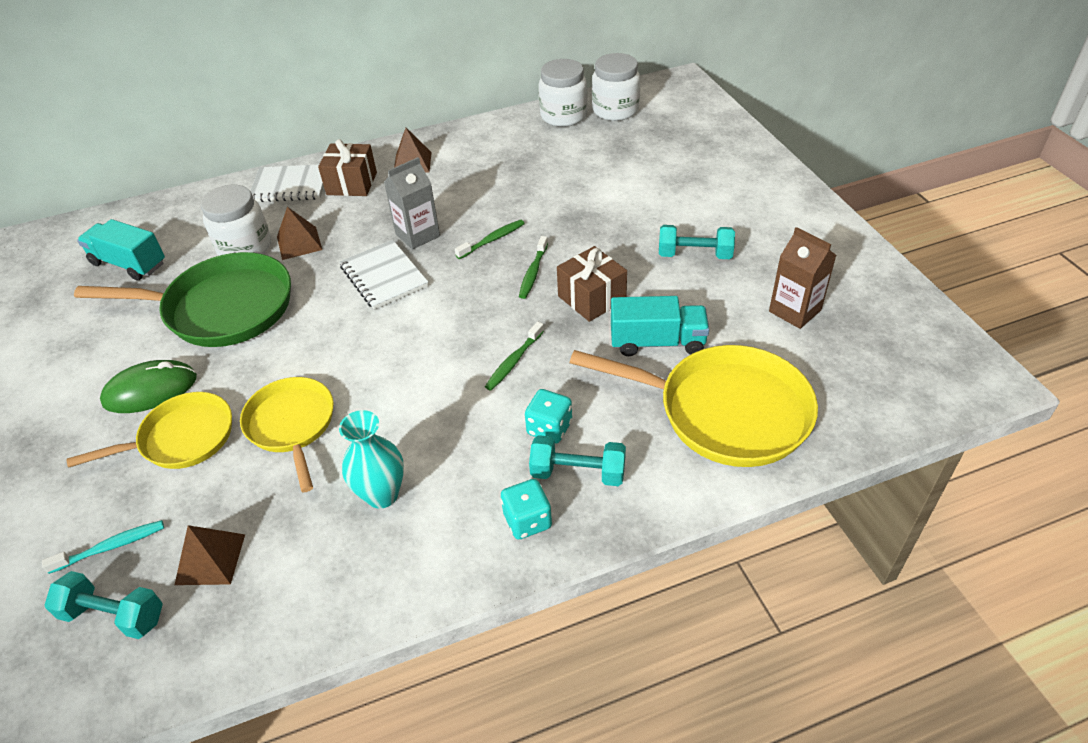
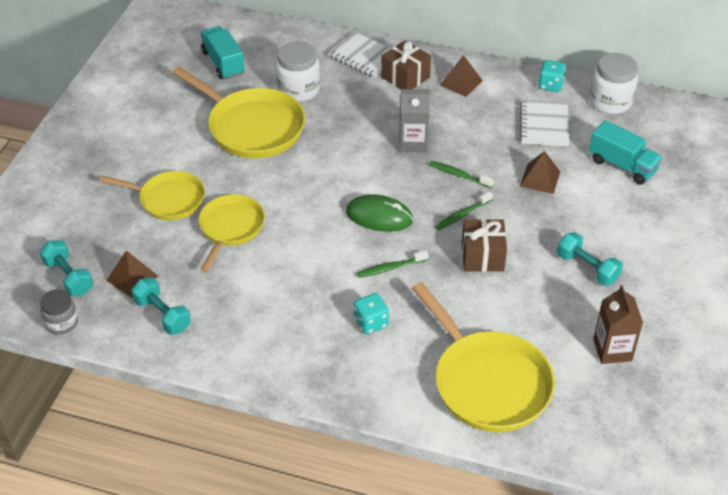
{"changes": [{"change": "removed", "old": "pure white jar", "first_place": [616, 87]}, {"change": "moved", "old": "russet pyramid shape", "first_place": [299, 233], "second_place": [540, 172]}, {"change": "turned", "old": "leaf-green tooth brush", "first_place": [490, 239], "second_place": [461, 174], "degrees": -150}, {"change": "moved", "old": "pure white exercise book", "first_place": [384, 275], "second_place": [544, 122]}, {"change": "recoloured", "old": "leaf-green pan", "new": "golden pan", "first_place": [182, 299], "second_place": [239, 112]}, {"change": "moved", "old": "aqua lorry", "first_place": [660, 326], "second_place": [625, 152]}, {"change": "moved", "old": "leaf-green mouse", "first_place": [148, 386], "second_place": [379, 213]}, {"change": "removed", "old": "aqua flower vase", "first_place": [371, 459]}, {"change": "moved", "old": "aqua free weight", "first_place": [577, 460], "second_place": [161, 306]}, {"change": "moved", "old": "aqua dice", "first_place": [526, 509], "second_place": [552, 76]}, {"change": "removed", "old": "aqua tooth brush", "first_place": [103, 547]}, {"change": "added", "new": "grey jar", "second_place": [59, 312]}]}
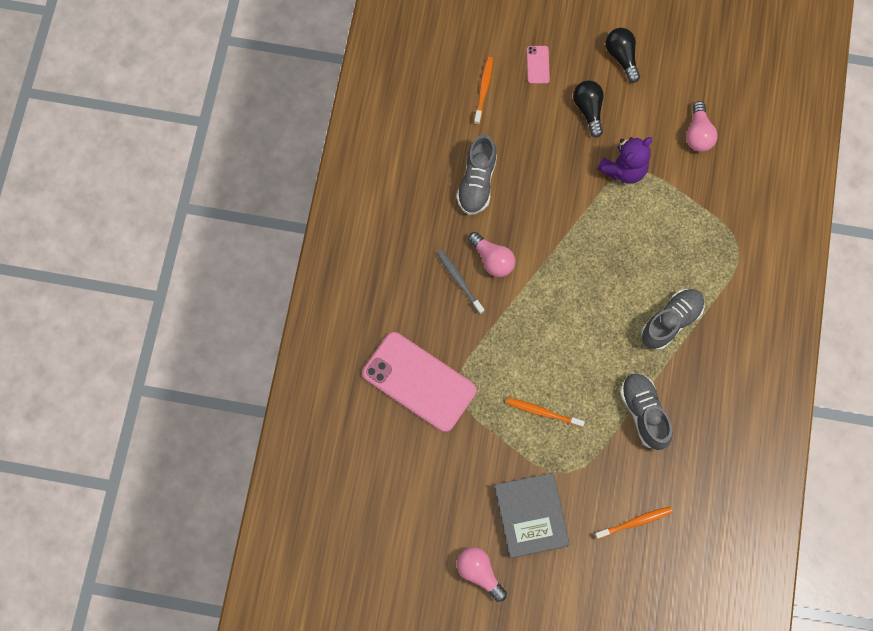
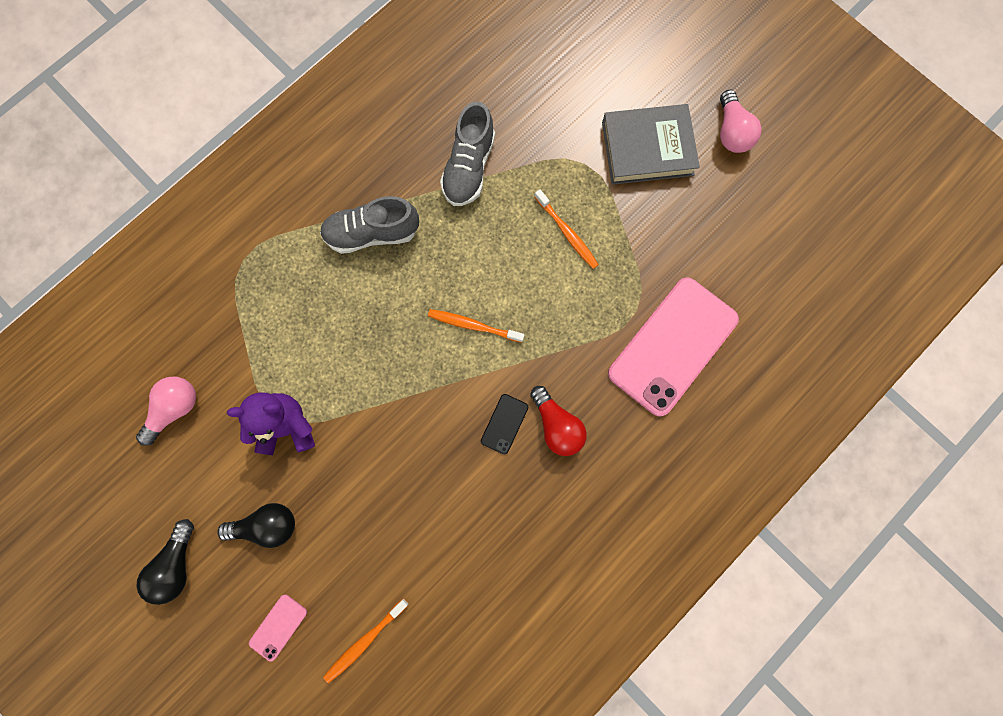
{"changes": [{"change": "turned", "old": "black bulb", "first_place": [588, 109], "second_place": [256, 525], "degrees": -120}, {"change": "removed", "old": "grey lace-up shoe", "first_place": [476, 175]}, {"change": "replaced", "old": "pink bulb", "new": "black mobile phone", "first_place": [491, 254], "second_place": [504, 424]}, {"change": "replaced", "old": "grey tooth brush", "new": "red bulb", "first_place": [460, 282], "second_place": [558, 421]}, {"change": "turned", "old": "pink mobile phone", "first_place": [419, 382], "second_place": [673, 346], "degrees": 60}, {"change": "turned", "old": "grey hardcover", "first_place": [532, 516], "second_place": [651, 144], "degrees": 60}, {"change": "moved", "old": "bright orange tooth brush", "first_place": [634, 523], "second_place": [476, 326]}]}
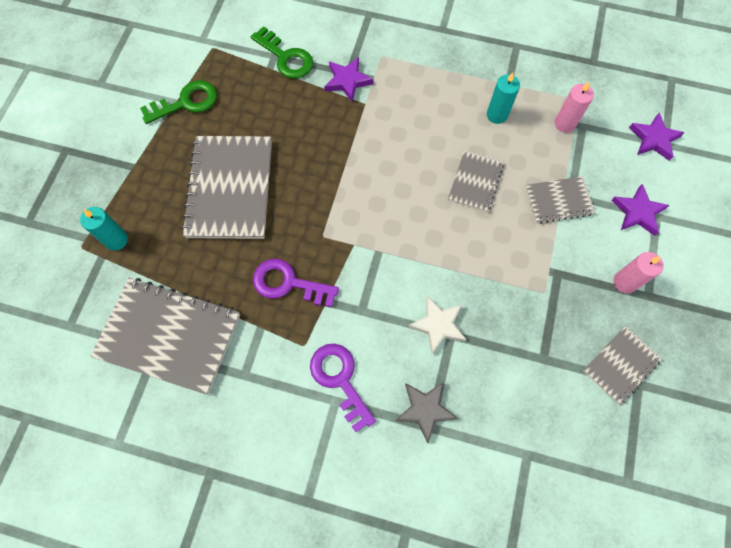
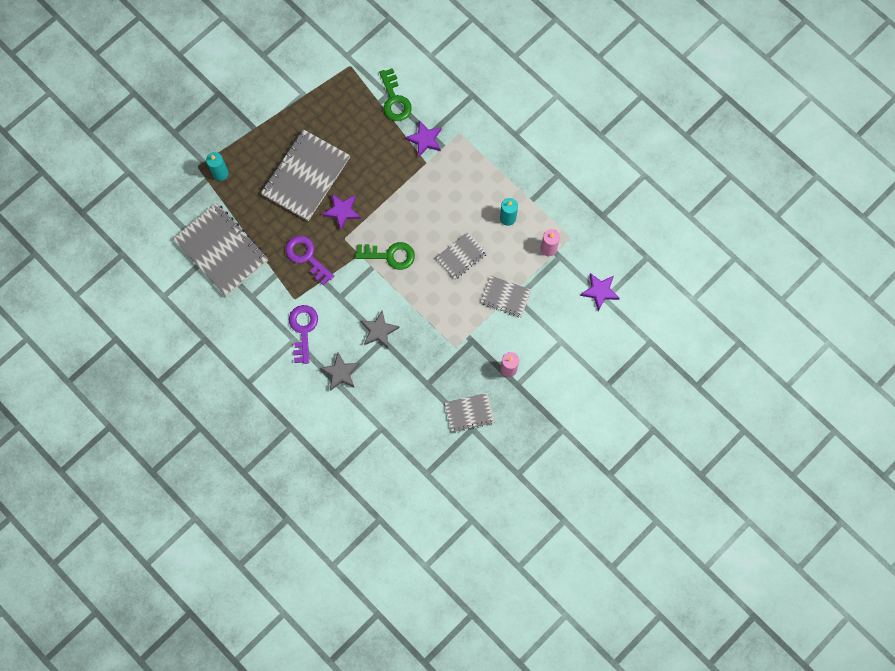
{"changes": [{"change": "moved", "old": "leaf-green door key", "first_place": [178, 102], "second_place": [385, 256]}, {"change": "moved", "old": "purple five-pointed star", "first_place": [640, 210], "second_place": [341, 212]}, {"change": "recoloured", "old": "pure white five-pointed star", "new": "grey five-pointed star", "first_place": [437, 325], "second_place": [380, 329]}]}
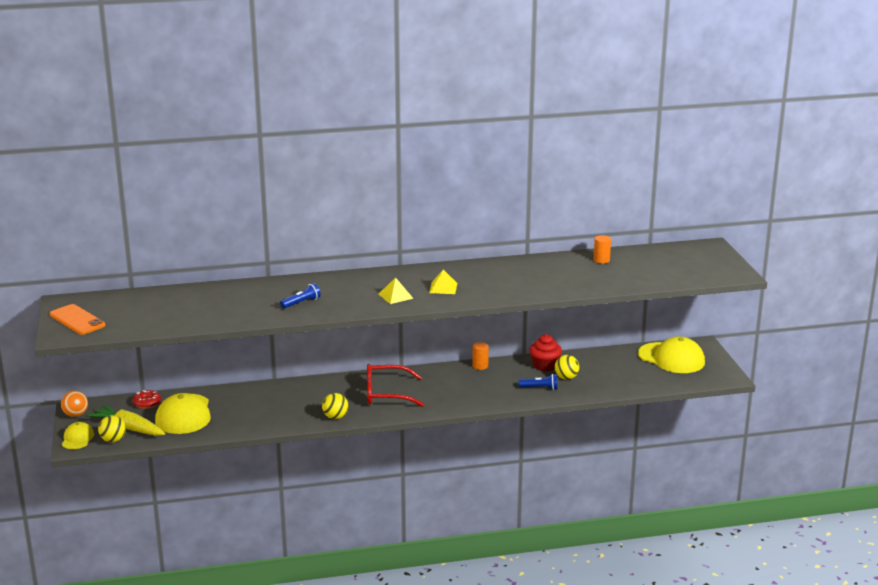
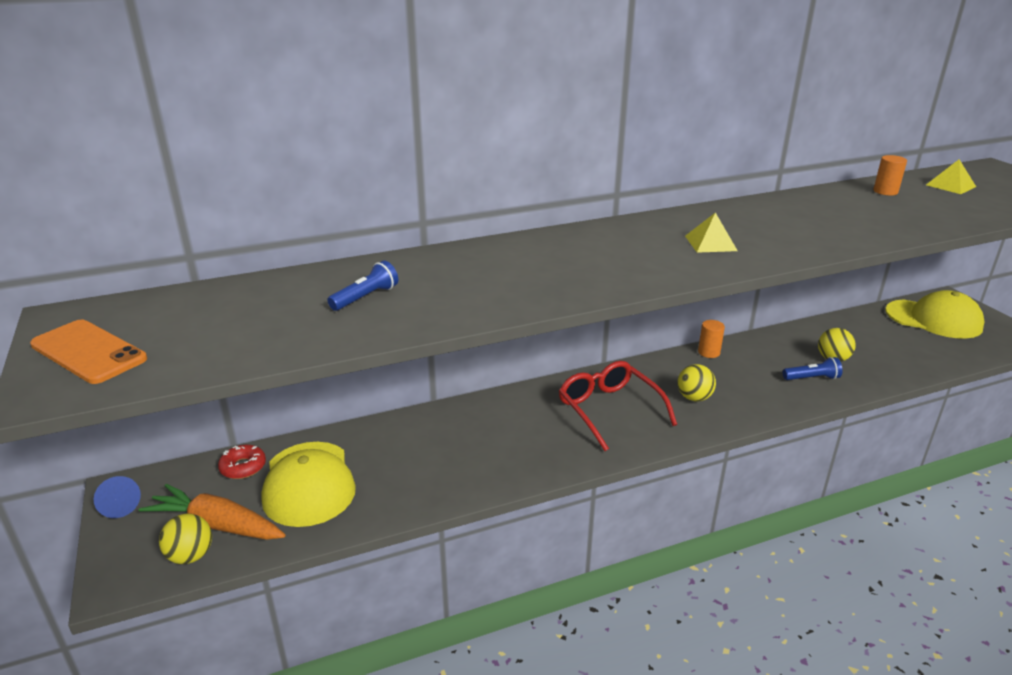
{"changes": [{"change": "moved", "old": "golden pyramid shape", "first_place": [396, 290], "second_place": [951, 176]}, {"change": "moved", "old": "cobalt pocket torch", "first_place": [300, 296], "second_place": [362, 286]}, {"change": "removed", "old": "red fairy cake", "first_place": [545, 352]}, {"change": "turned", "old": "red spectacles", "first_place": [395, 385], "second_place": [618, 406], "degrees": 75}, {"change": "replaced", "old": "bright orange play ball", "new": "cobalt cone shape", "first_place": [74, 404], "second_place": [117, 497]}, {"change": "moved", "old": "golden play ball", "first_place": [335, 406], "second_place": [697, 382]}, {"change": "recoloured", "old": "golden root vegetable", "new": "bright orange root vegetable", "first_place": [126, 420], "second_place": [212, 512]}, {"change": "removed", "old": "golden baseball cap", "first_place": [78, 435]}]}
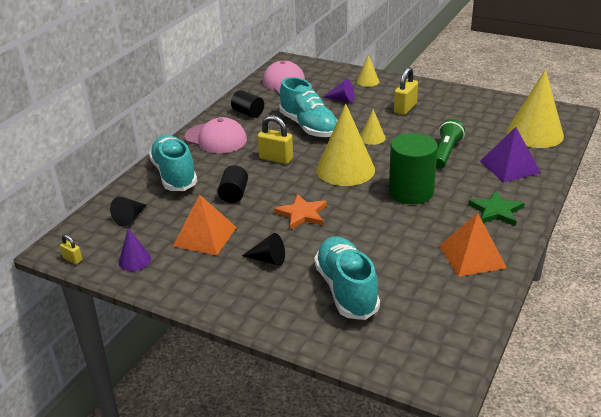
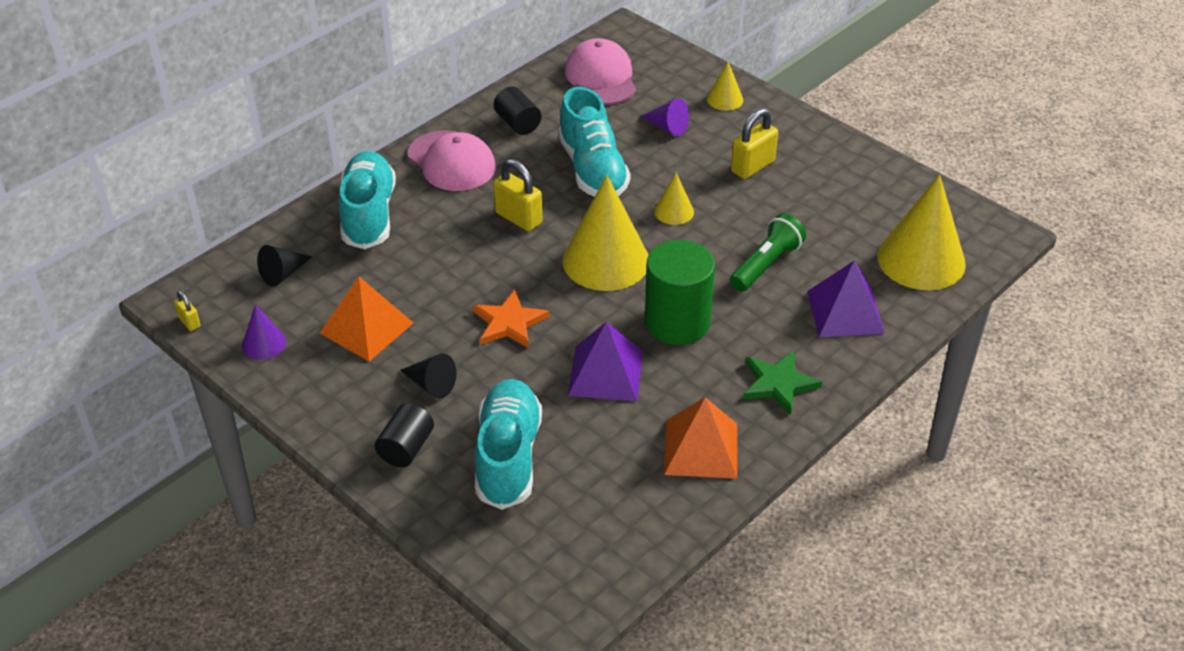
{"changes": [{"change": "moved", "old": "black cylinder shape", "first_place": [233, 184], "second_place": [404, 435]}, {"change": "added", "new": "purple pyramid shape", "second_place": [605, 361]}]}
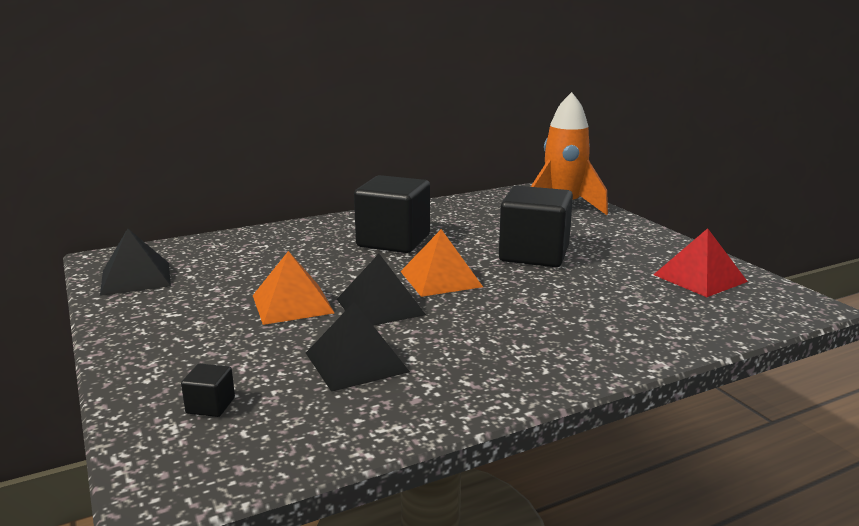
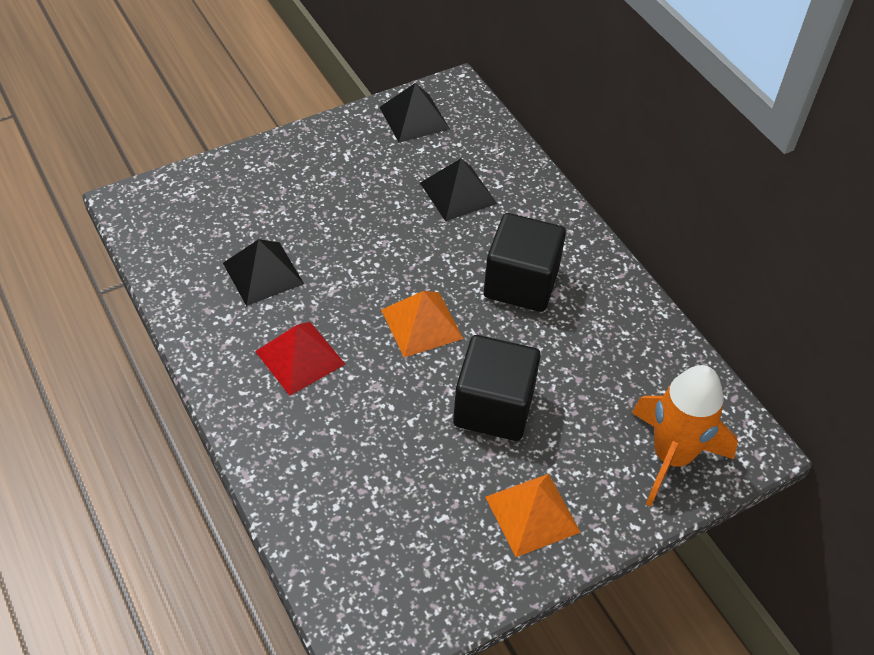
{"changes": [{"change": "moved", "old": "red pyramid shape", "first_place": [700, 262], "second_place": [300, 358]}, {"change": "moved", "old": "bright orange pyramid shape", "first_place": [293, 288], "second_place": [533, 515]}, {"change": "moved", "old": "black pyramid shape", "first_place": [381, 290], "second_place": [458, 189]}, {"change": "removed", "old": "black cube", "first_place": [208, 390]}]}
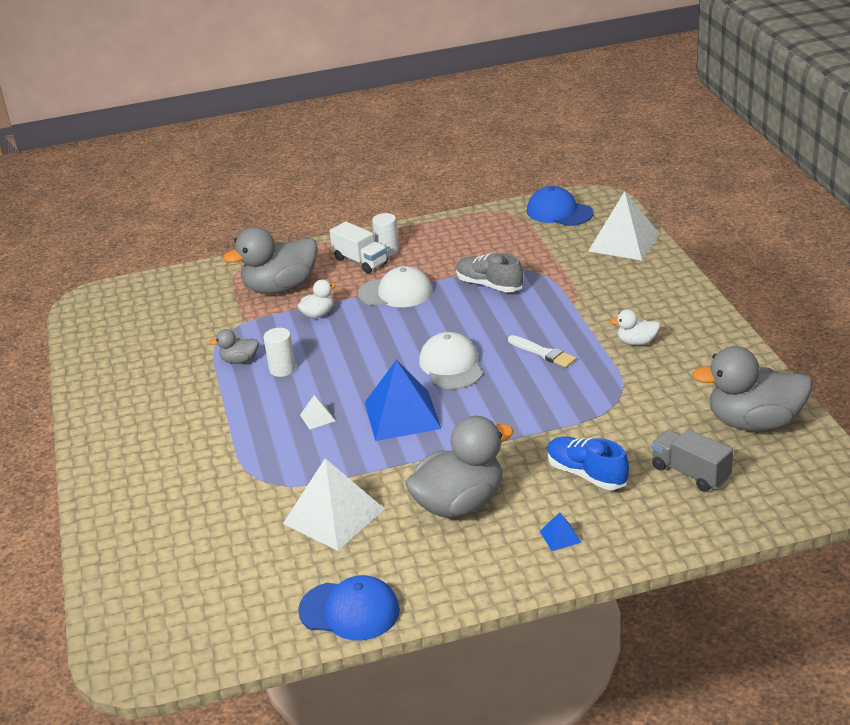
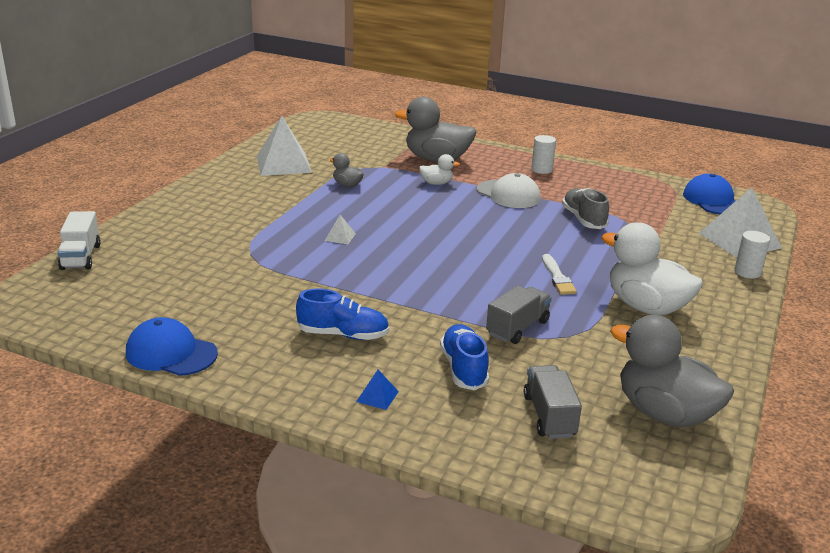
{"changes": [{"change": "moved", "old": "pure white lorry", "first_place": [359, 247], "second_place": [79, 240]}, {"change": "resized", "old": "pure white duck", "first_place": [635, 327], "second_place": [652, 269], "factor": 2.14}, {"change": "moved", "old": "pure white cylinder shape", "first_place": [279, 352], "second_place": [752, 255]}, {"change": "removed", "old": "pure white baseball cap", "first_place": [451, 360]}, {"change": "removed", "old": "cobalt pyramid shape", "first_place": [403, 400]}, {"change": "replaced", "old": "grey duck", "new": "cobalt lace-up shoe", "first_place": [460, 467], "second_place": [342, 314]}, {"change": "moved", "old": "pure white pyramid shape", "first_place": [333, 504], "second_place": [284, 146]}, {"change": "turned", "old": "cobalt baseball cap", "first_place": [349, 607], "second_place": [172, 346], "degrees": 150}, {"change": "added", "new": "grey lorry", "second_place": [519, 315]}]}
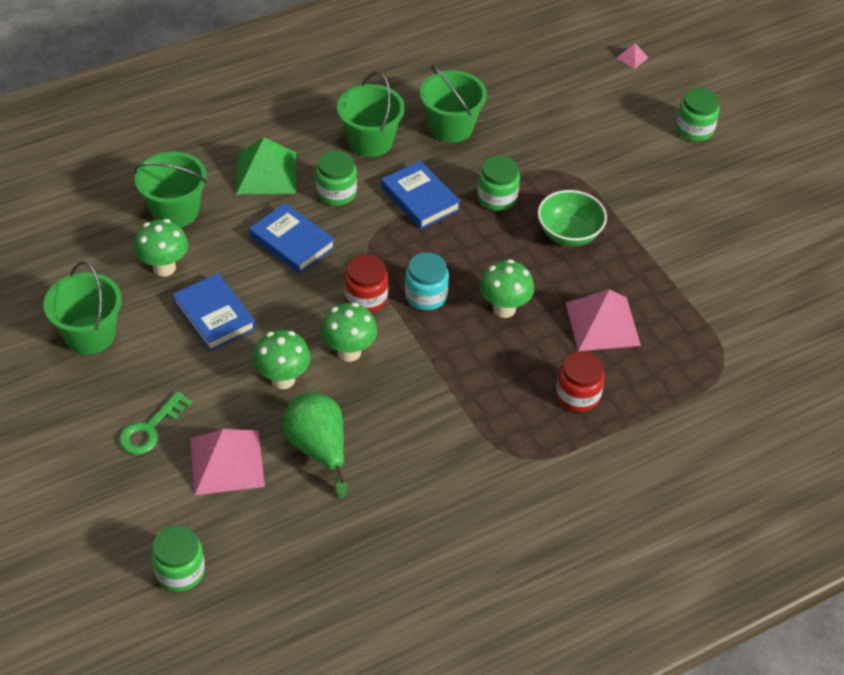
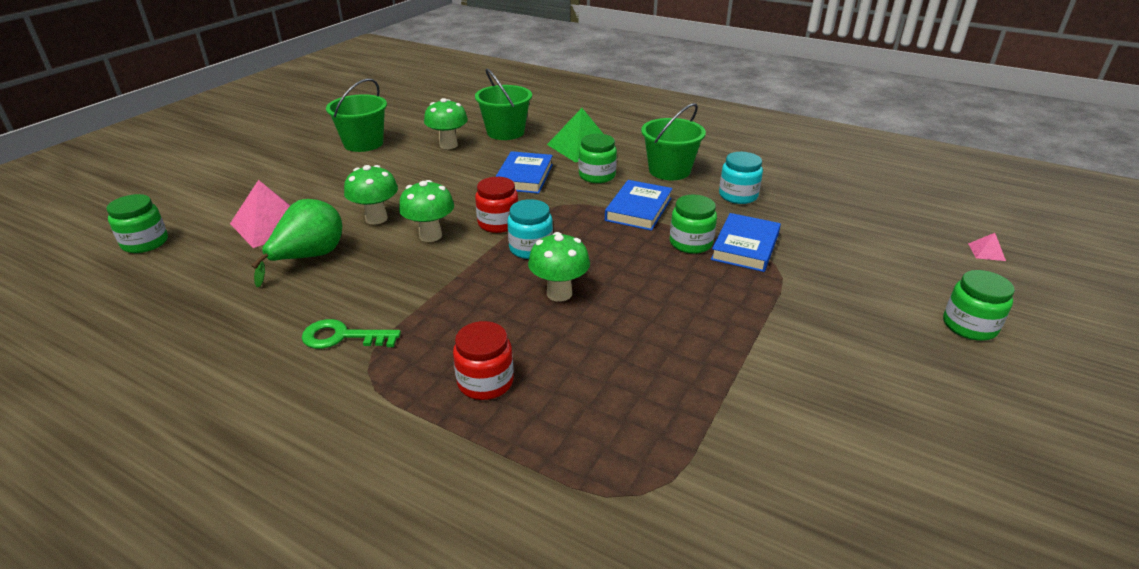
{"changes": [{"change": "replaced", "old": "leaf-green sand bucket", "new": "aqua jar", "first_place": [453, 104], "second_place": [741, 178]}, {"change": "removed", "old": "leaf-green serving bowl", "first_place": [572, 218]}, {"change": "moved", "old": "cobalt hardcover", "first_place": [214, 312], "second_place": [746, 242]}, {"change": "removed", "old": "pink pyramid shape", "first_place": [603, 320]}, {"change": "moved", "old": "leaf-green door key", "first_place": [155, 423], "second_place": [351, 334]}]}
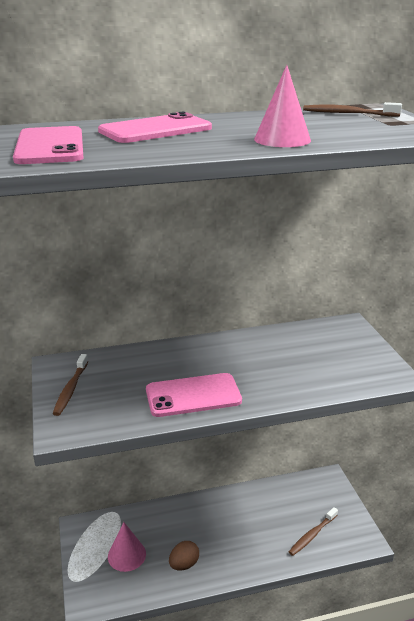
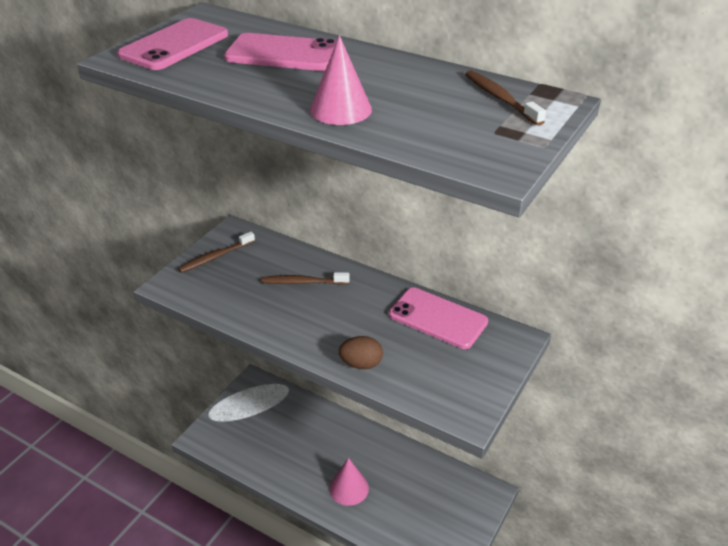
{"changes": [{"change": "moved", "old": "pink mobile phone", "first_place": [194, 395], "second_place": [438, 318]}, {"change": "moved", "old": "russet tooth brush", "first_place": [313, 531], "second_place": [306, 278]}, {"change": "moved", "old": "pink cone shape", "first_place": [127, 547], "second_place": [349, 482]}, {"change": "moved", "old": "russet egg shape", "first_place": [184, 555], "second_place": [361, 352]}]}
